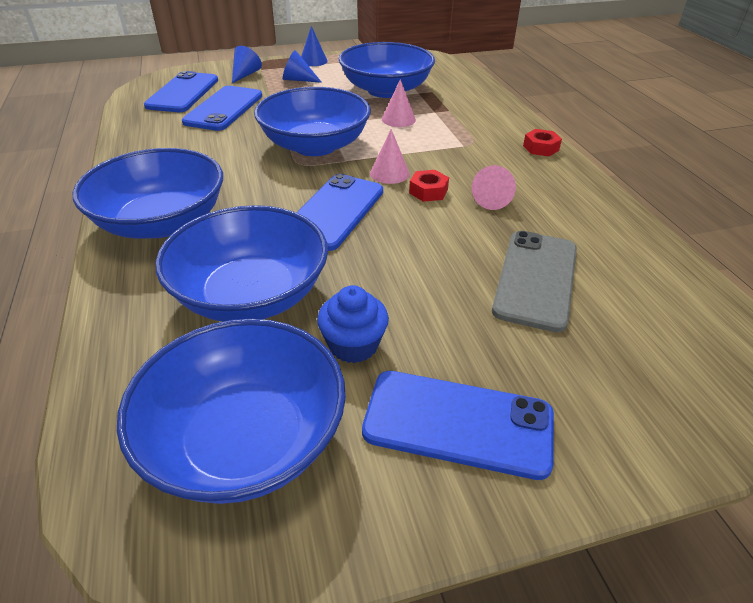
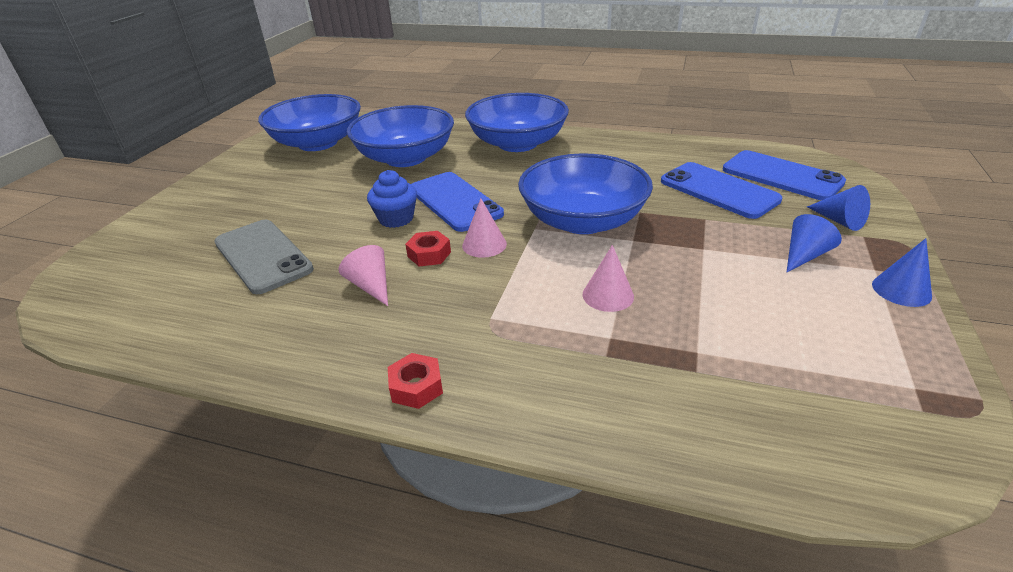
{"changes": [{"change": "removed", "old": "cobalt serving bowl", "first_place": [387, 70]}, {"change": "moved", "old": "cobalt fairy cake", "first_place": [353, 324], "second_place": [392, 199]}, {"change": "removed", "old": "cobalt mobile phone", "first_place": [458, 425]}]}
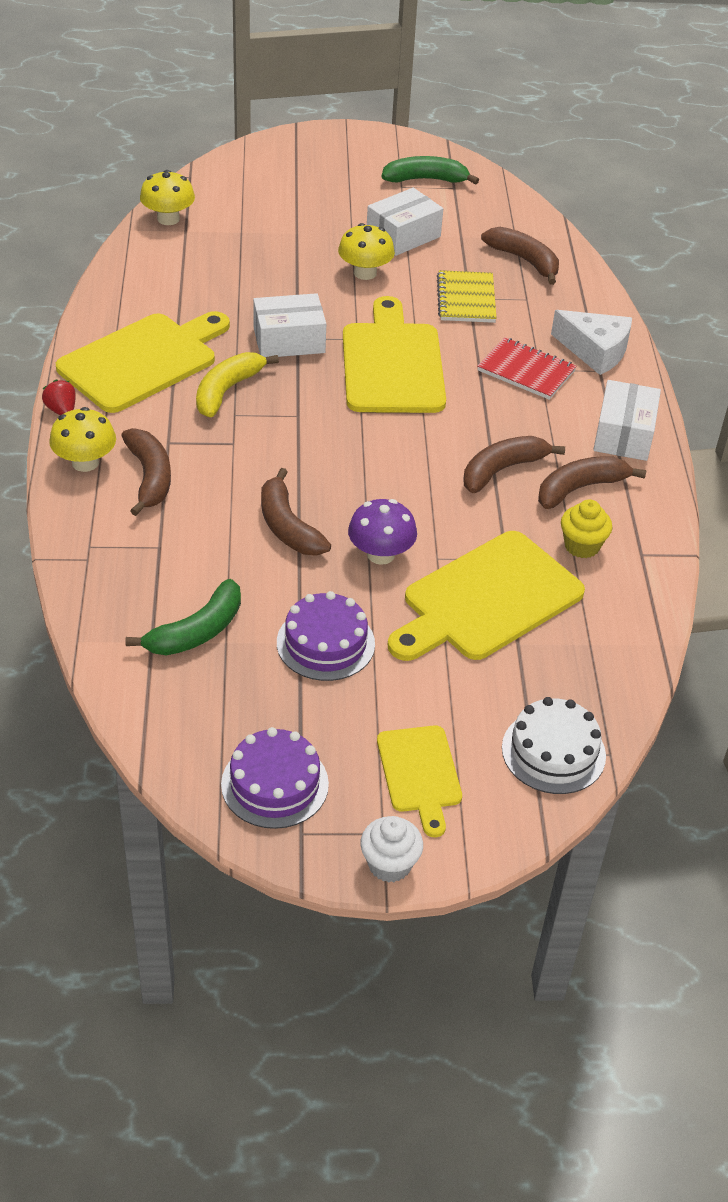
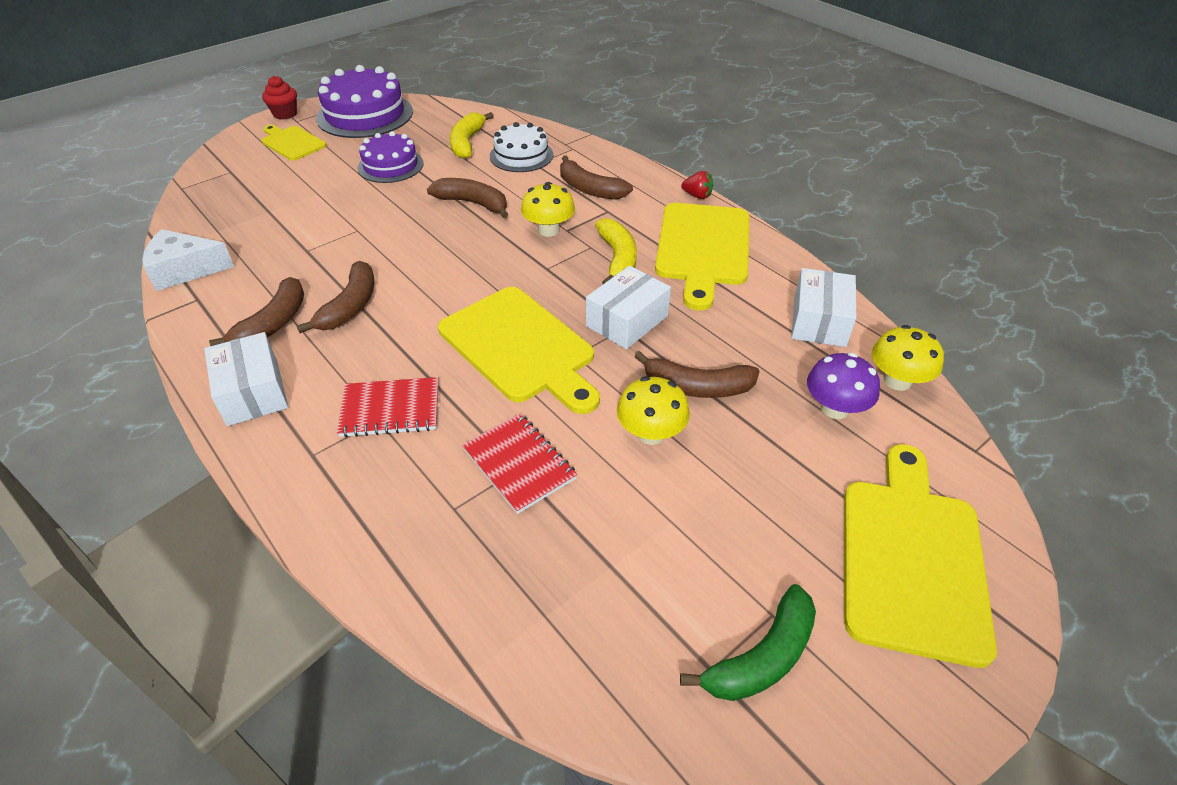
{"changes": [{"change": "moved", "old": "pure white package", "first_place": [405, 222], "second_place": [823, 307]}, {"change": "moved", "old": "russet banana", "first_place": [520, 256], "second_place": [697, 374]}, {"change": "recoloured", "old": "golden exercise book", "new": "red exercise book", "first_place": [467, 296], "second_place": [519, 463]}, {"change": "moved", "old": "pure white cheese", "first_place": [591, 342], "second_place": [188, 260]}, {"change": "moved", "old": "golden mushroom", "first_place": [82, 439], "second_place": [548, 209]}, {"change": "moved", "old": "purple mushroom", "first_place": [382, 532], "second_place": [843, 386]}, {"change": "removed", "old": "golden fairy cake", "first_place": [586, 528]}, {"change": "moved", "old": "golden bread board", "first_place": [486, 596], "second_place": [920, 556]}, {"change": "recoloured", "old": "leaf-green banana", "new": "golden banana", "first_place": [183, 617], "second_place": [472, 135]}, {"change": "moved", "old": "pure white gateau", "first_place": [554, 745], "second_place": [521, 147]}, {"change": "resized", "old": "purple gateau", "first_place": [275, 778], "second_place": [364, 101], "factor": 1.6}, {"change": "recoloured", "old": "pure white fairy cake", "new": "red fairy cake", "first_place": [391, 849], "second_place": [279, 97]}]}
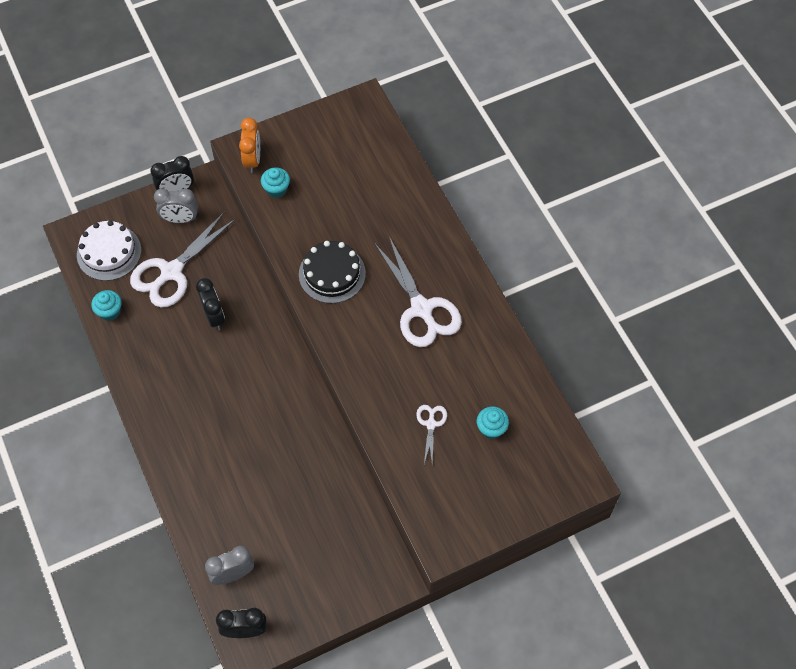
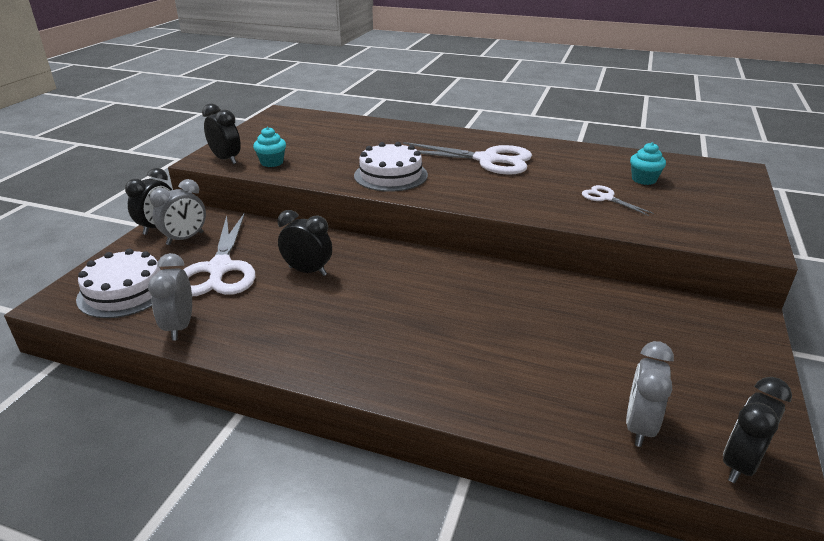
{"changes": [{"change": "recoloured", "old": "bright orange bedside clock", "new": "black bedside clock", "first_place": [249, 145], "second_place": [221, 133]}, {"change": "recoloured", "old": "black gateau", "new": "pure white gateau", "first_place": [332, 272], "second_place": [391, 167]}, {"change": "replaced", "old": "aqua fairy cake", "new": "grey bedside clock", "first_place": [106, 305], "second_place": [170, 297]}]}
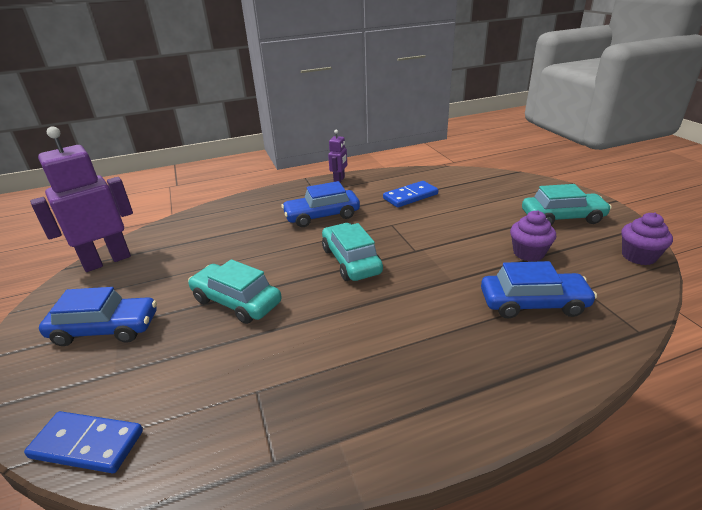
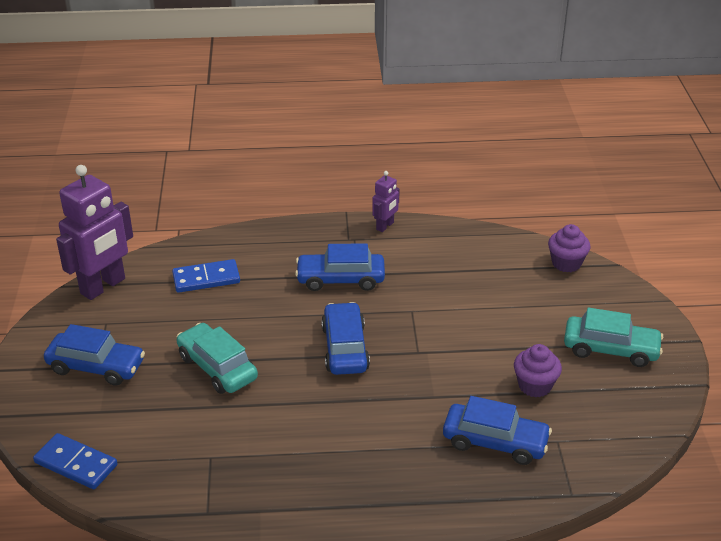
{"changes": [{"change": "turned", "old": "purple robot figure", "first_place": [81, 199], "second_place": [94, 232], "degrees": 150}, {"change": "moved", "old": "cobalt domino", "first_place": [410, 194], "second_place": [206, 276]}, {"change": "moved", "old": "purple fairy cake", "first_place": [647, 239], "second_place": [569, 248]}, {"change": "recoloured", "old": "aqua automobile", "new": "cobalt automobile", "first_place": [352, 252], "second_place": [345, 338]}]}
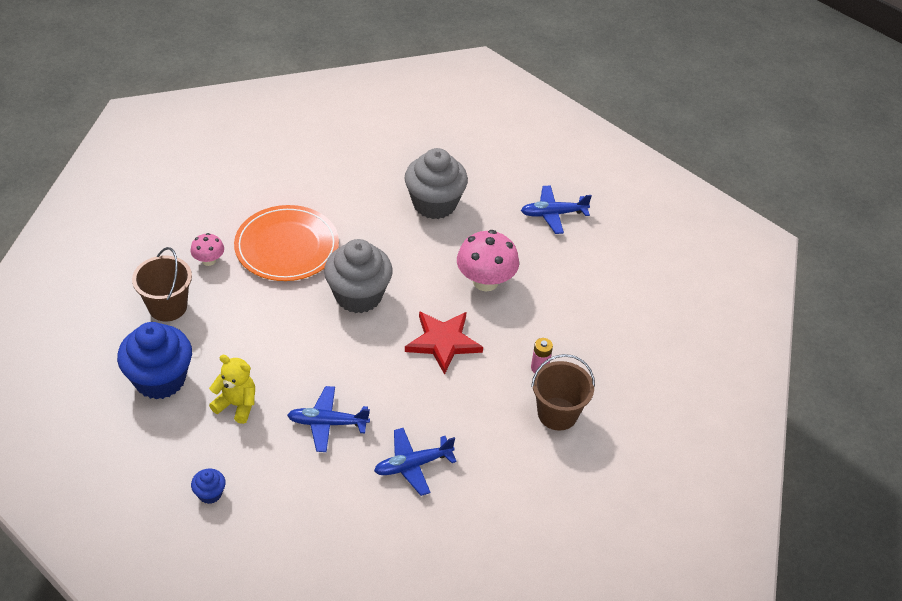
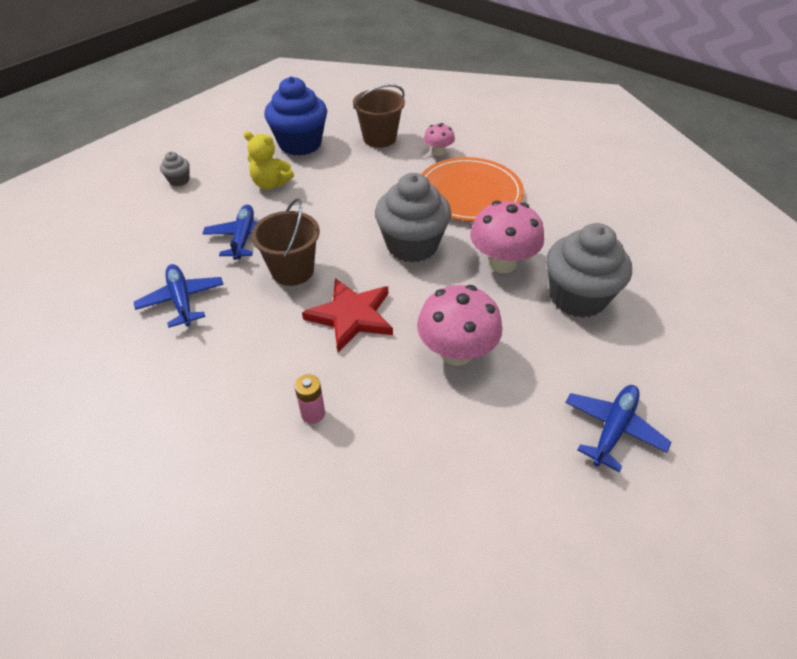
{"changes": [{"change": "turned", "old": "cobalt toy plane", "first_place": [556, 209], "second_place": [618, 428], "degrees": 45}, {"change": "moved", "old": "russet sand bucket", "first_place": [563, 392], "second_place": [285, 242]}, {"change": "turned", "old": "golden teddy bear", "first_place": [232, 389], "second_place": [269, 160], "degrees": 90}, {"change": "recoloured", "old": "cobalt fairy cake", "new": "grey fairy cake", "first_place": [208, 486], "second_place": [175, 169]}, {"change": "added", "new": "pink mushroom", "second_place": [507, 237]}]}
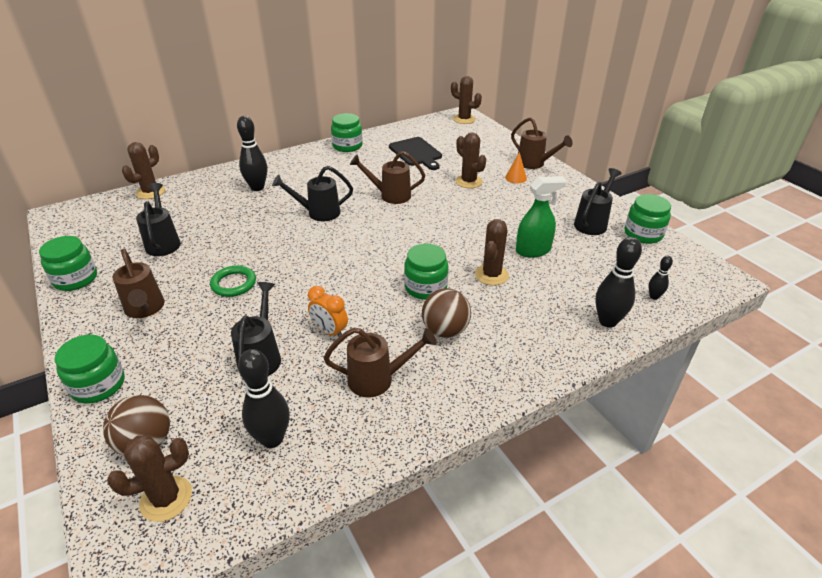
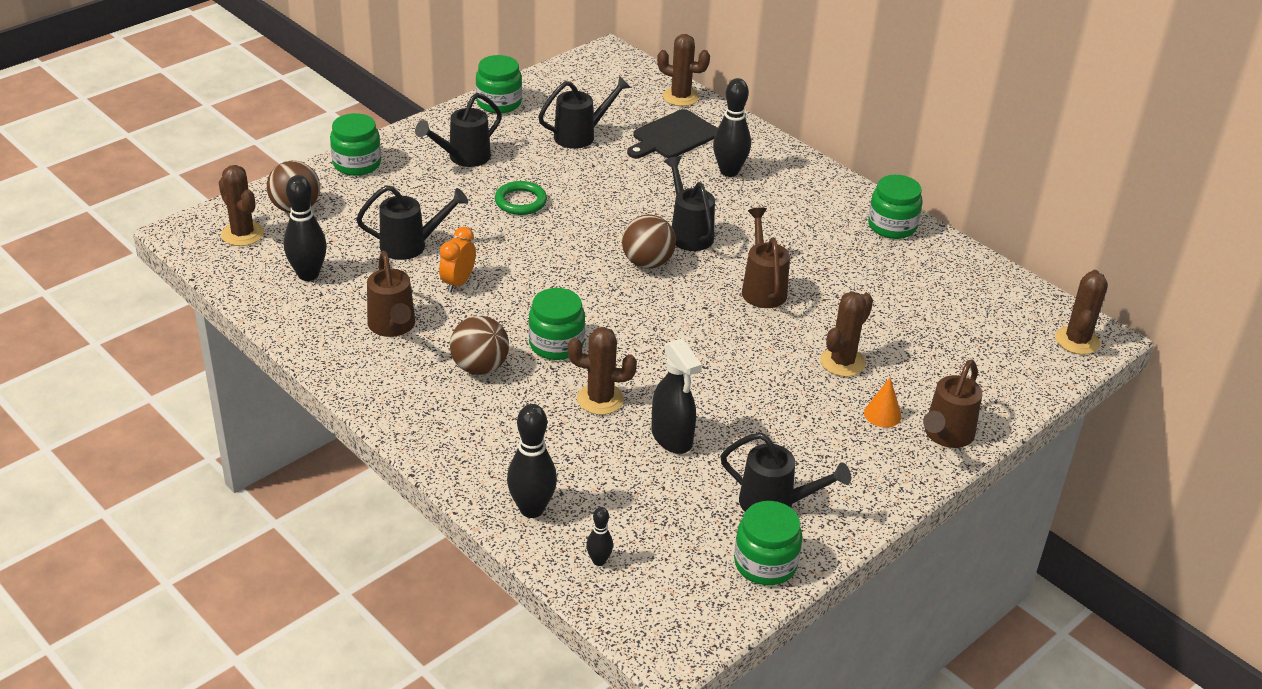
{"changes": [{"change": "moved", "old": "black bread board", "first_place": [415, 153], "second_place": [672, 133]}, {"change": "recoloured", "old": "leaf-green sprayer", "new": "black sprayer", "first_place": [541, 217], "second_place": [676, 396]}, {"change": "recoloured", "old": "russet watering can", "new": "black watering can", "first_place": [138, 283], "second_place": [458, 130]}, {"change": "added", "new": "russet play ball", "second_place": [649, 242]}]}
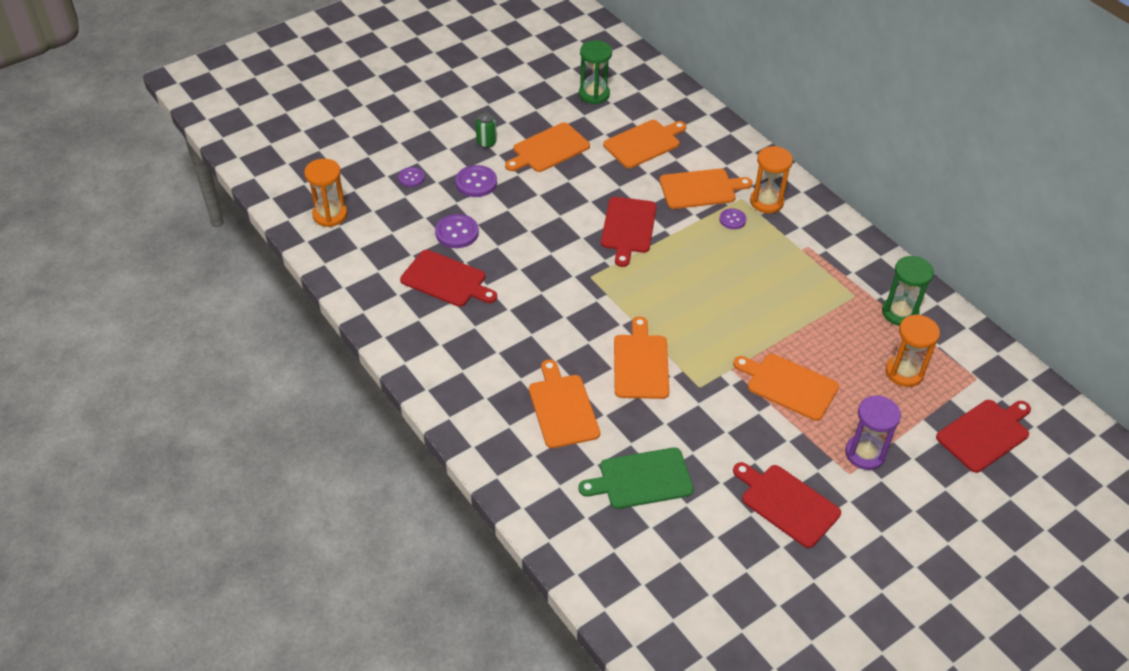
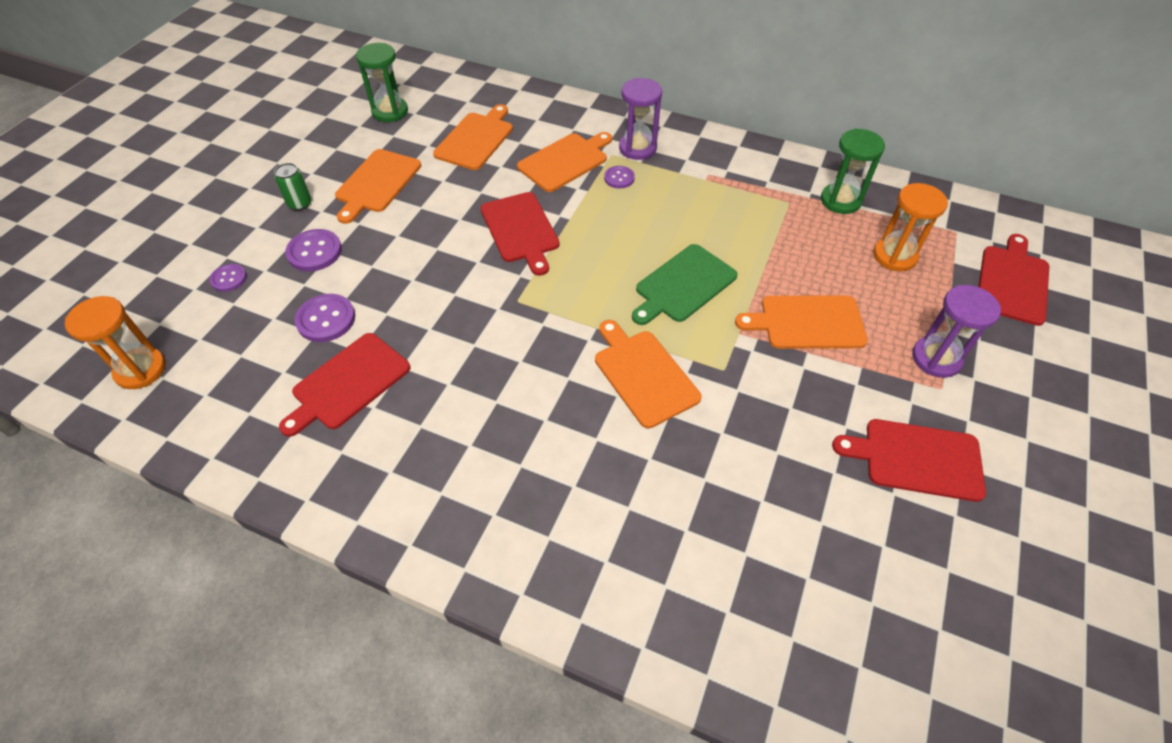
{"changes": [{"change": "recoloured", "old": "bright orange hourglass", "new": "purple hourglass", "first_place": [771, 179], "second_place": [640, 119]}, {"change": "turned", "old": "red bread board", "first_place": [448, 278], "second_place": [344, 385], "degrees": 135}, {"change": "removed", "old": "bright orange bread board", "first_place": [564, 403]}, {"change": "moved", "old": "leaf-green bread board", "first_place": [636, 478], "second_place": [685, 284]}]}
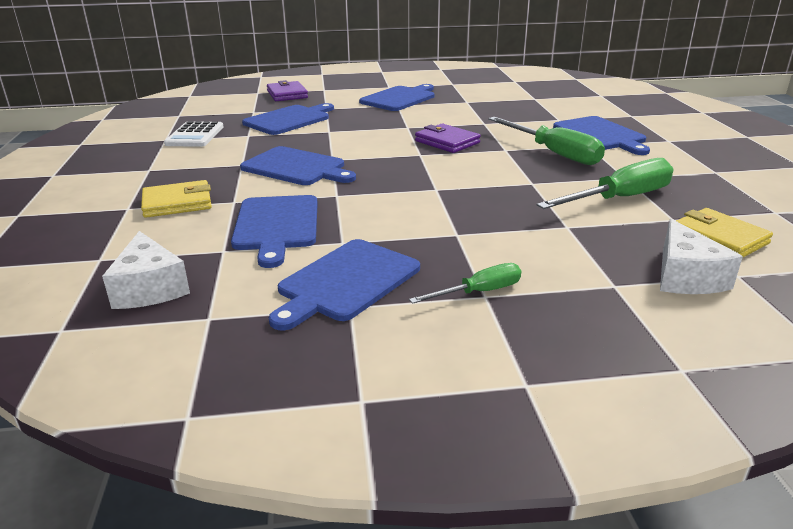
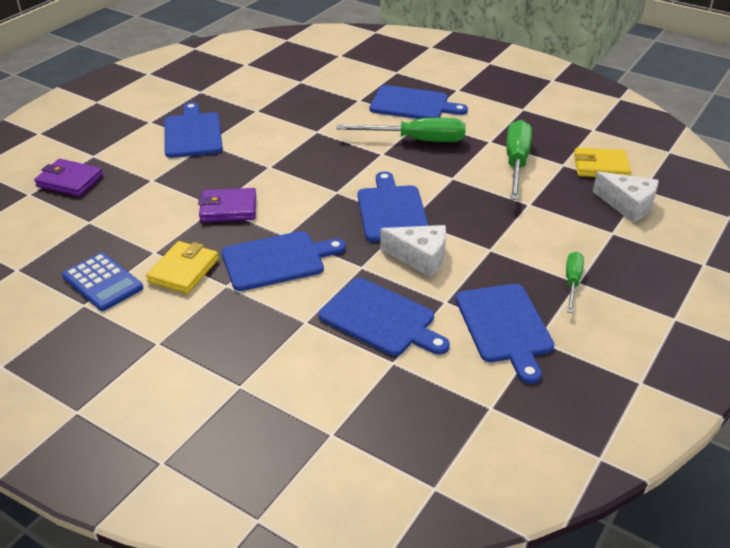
{"changes": [{"change": "moved", "old": "cobalt bread board", "first_place": [288, 119], "second_place": [393, 206]}, {"change": "recoloured", "old": "pure white calculator", "new": "cobalt calculator", "first_place": [194, 134], "second_place": [102, 281]}, {"change": "moved", "old": "purple wallet", "first_place": [448, 138], "second_place": [227, 205]}, {"change": "moved", "old": "golden wallet", "first_place": [176, 199], "second_place": [182, 267]}, {"change": "moved", "old": "pure white cheese", "first_place": [146, 270], "second_place": [413, 251]}]}
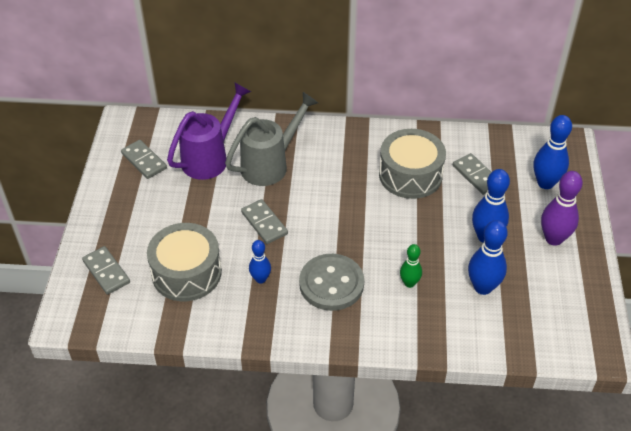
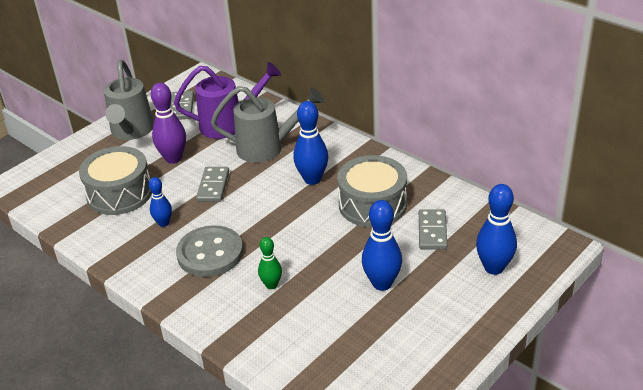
{"changes": [{"change": "moved", "old": "purple tenpin", "first_place": [562, 208], "second_place": [168, 123]}, {"change": "moved", "old": "cobalt tenpin", "first_place": [488, 257], "second_place": [310, 143]}, {"change": "removed", "old": "grey domino", "first_place": [106, 270]}, {"change": "added", "new": "grey watering can", "second_place": [129, 100]}]}
